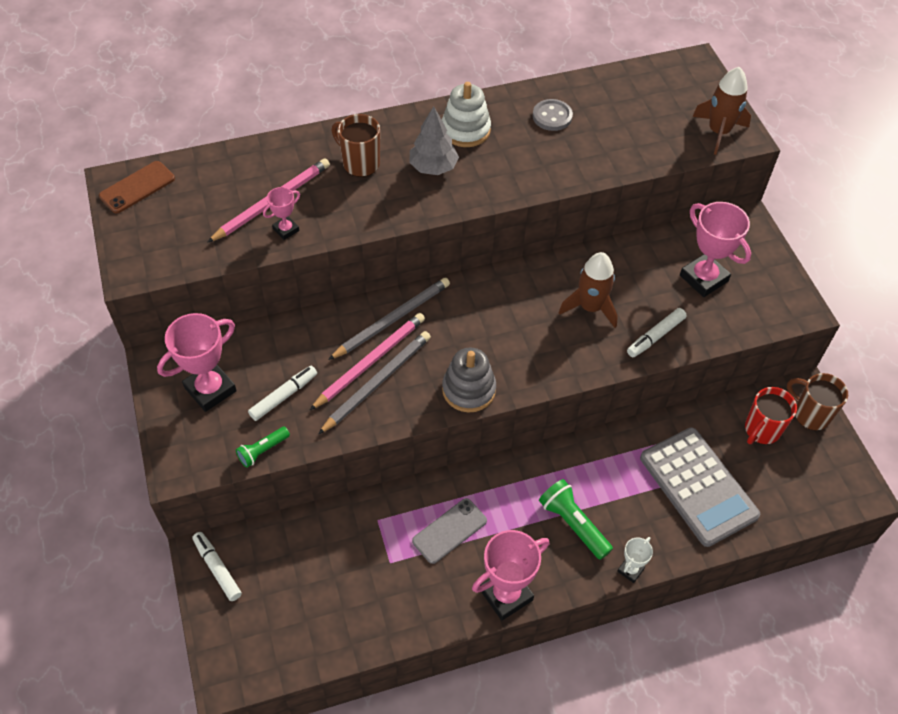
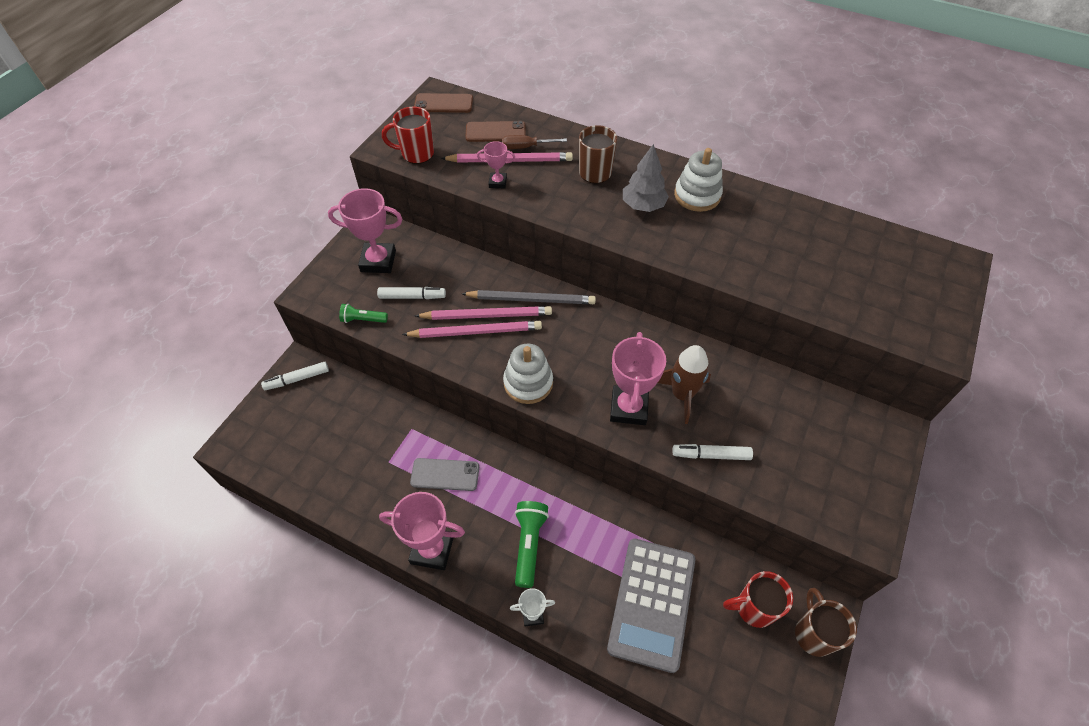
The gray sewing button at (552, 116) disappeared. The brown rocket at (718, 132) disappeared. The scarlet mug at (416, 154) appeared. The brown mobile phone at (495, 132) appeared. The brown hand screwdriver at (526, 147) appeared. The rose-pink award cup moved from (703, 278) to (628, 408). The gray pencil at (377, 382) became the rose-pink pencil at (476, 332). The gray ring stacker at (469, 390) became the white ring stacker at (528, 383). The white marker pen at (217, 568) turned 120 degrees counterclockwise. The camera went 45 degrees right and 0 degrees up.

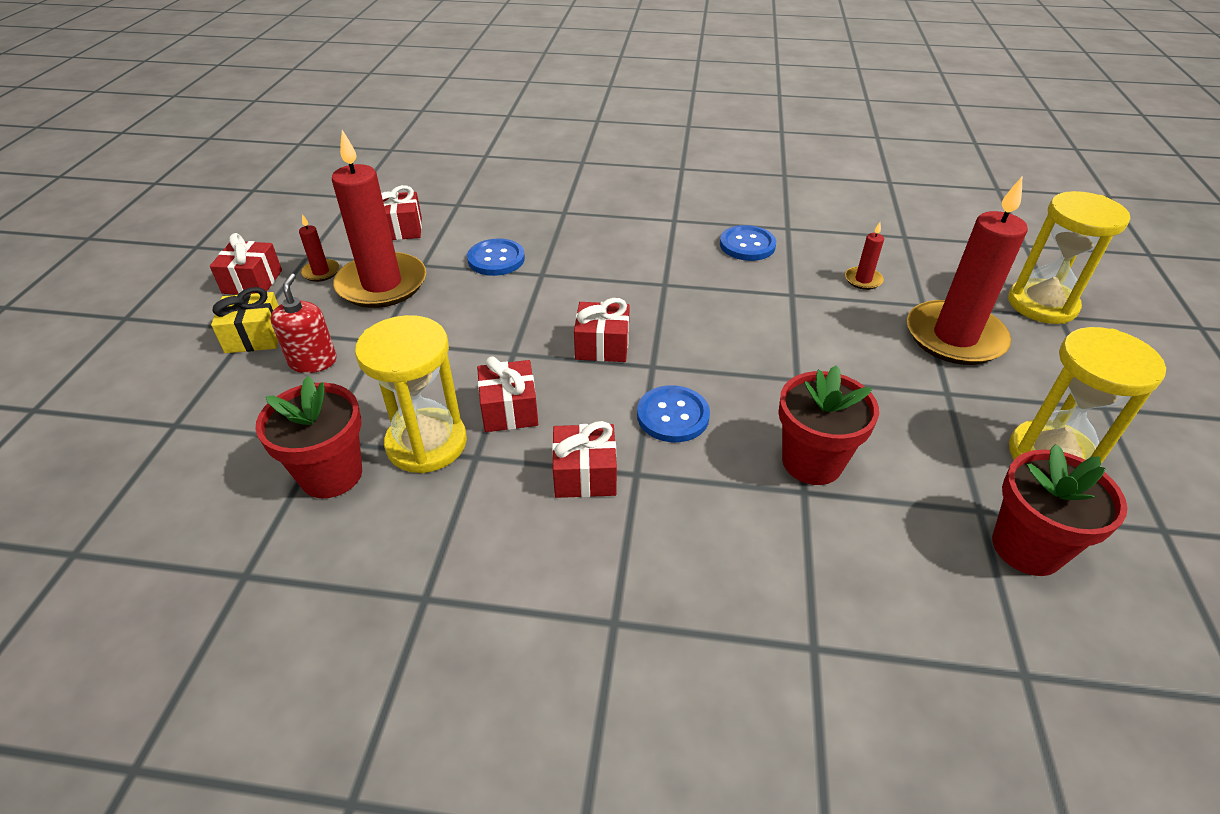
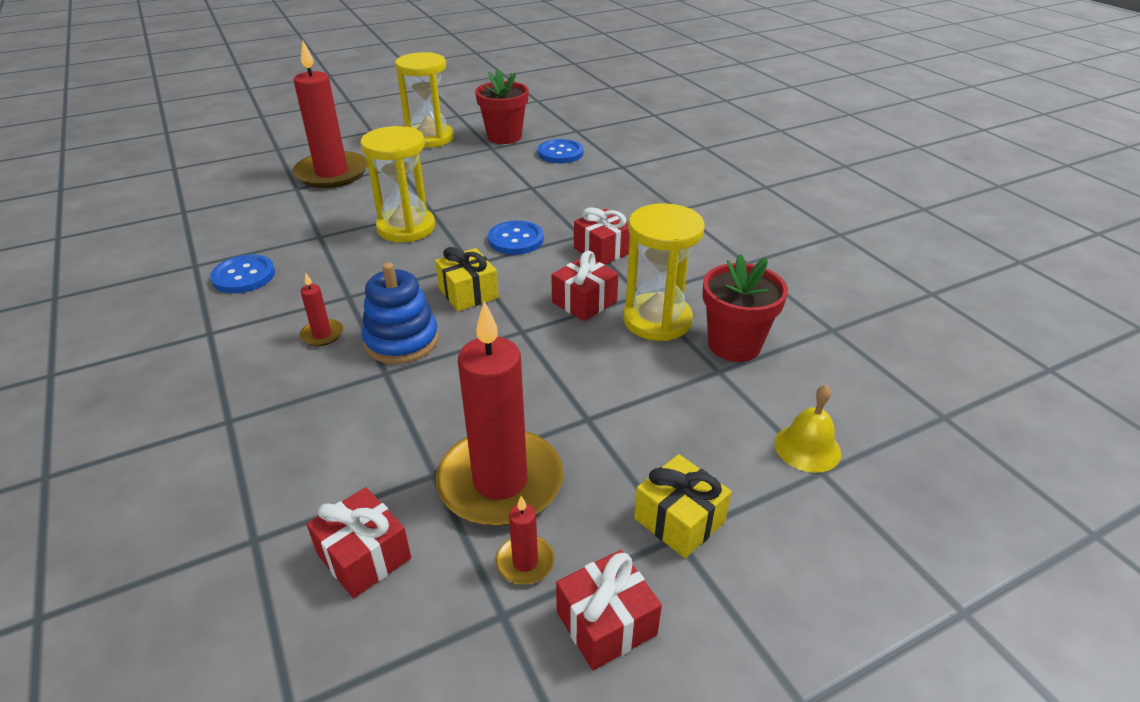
The scarlet soap dispenser at (313, 361) disappeared. The scarlet flower pot at (812, 462) disappeared. The blue ring stacker at (401, 341) appeared. The yellow bell at (807, 448) appeared. The blue sewing button moved from (496, 259) to (560, 153). The scarlet wax candle moved from (863, 280) to (322, 335). The yellow sand timer moved from (1042, 304) to (406, 228). The scarlet present at (602, 345) became the yellow present at (468, 293). The camera went 125 degrees left and 5 degrees down.

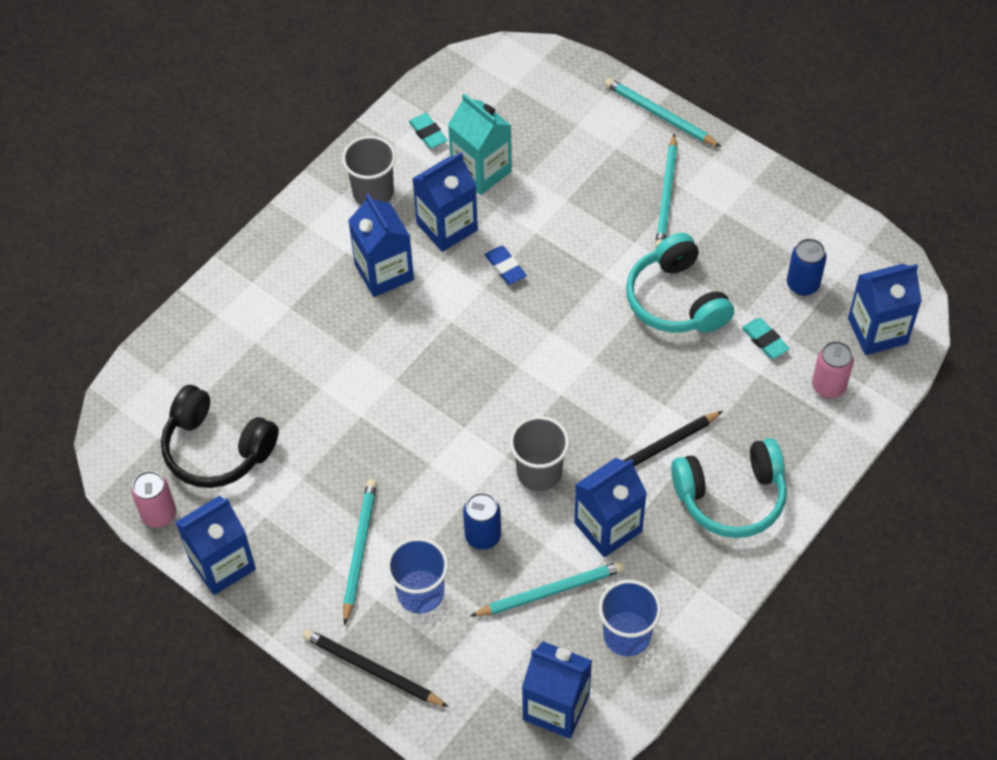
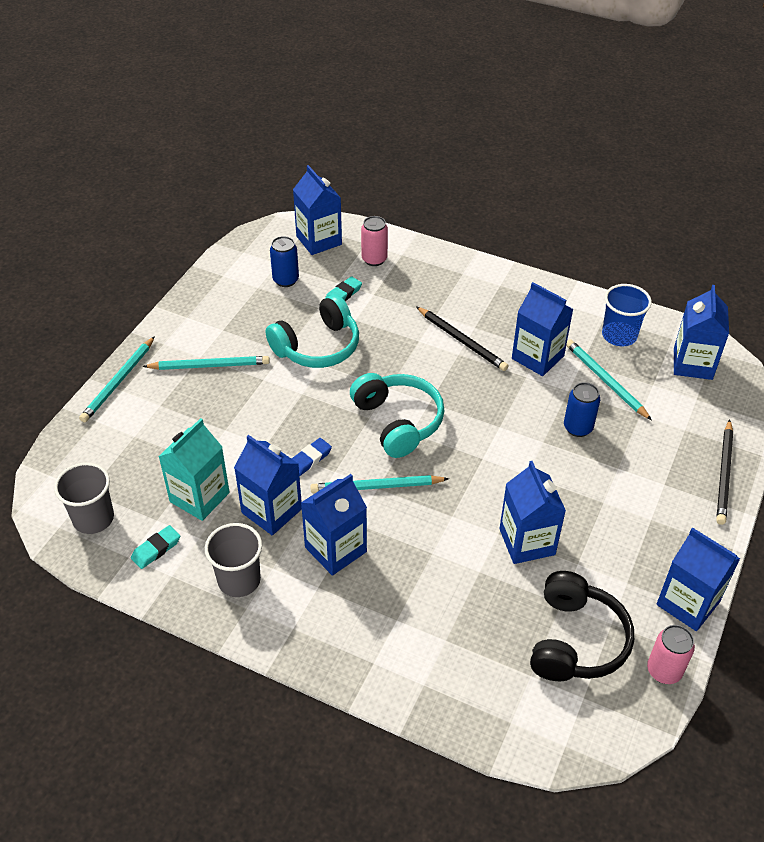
The blue tumbler at (420, 593) disappeared. The blue carton at (527, 542) appeared. The teal pencil moved from (359, 550) to (376, 487). The gray tumbler moved from (539, 472) to (93, 518). The teal headphones moved from (731, 497) to (398, 421). The camera went 105 degrees left and 10 degrees down.

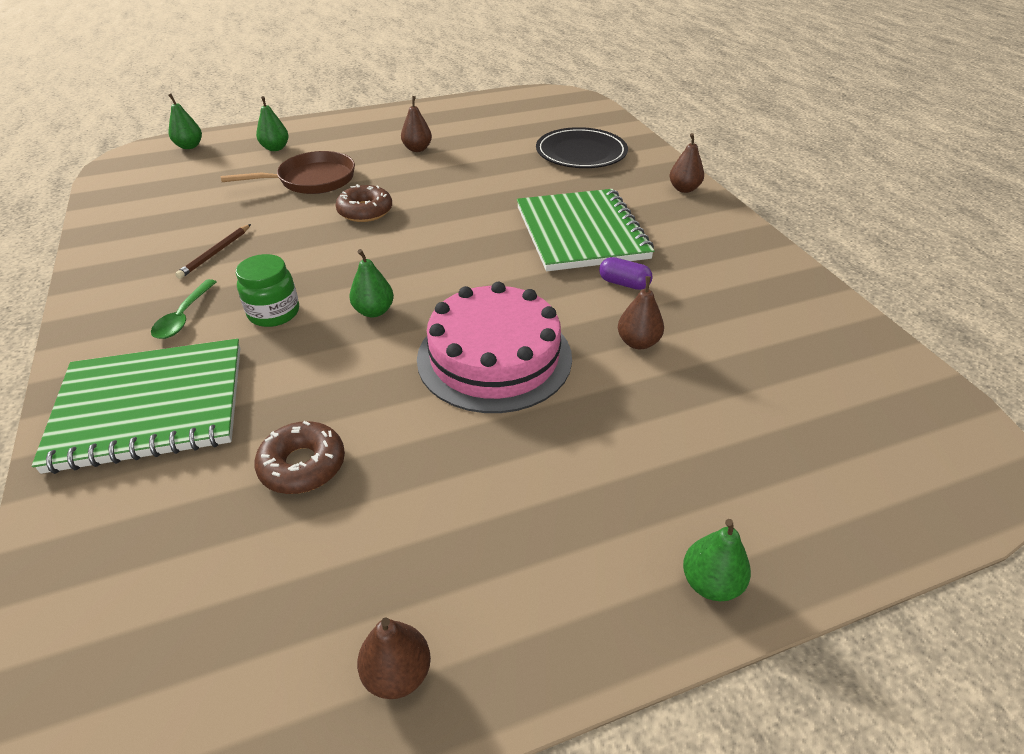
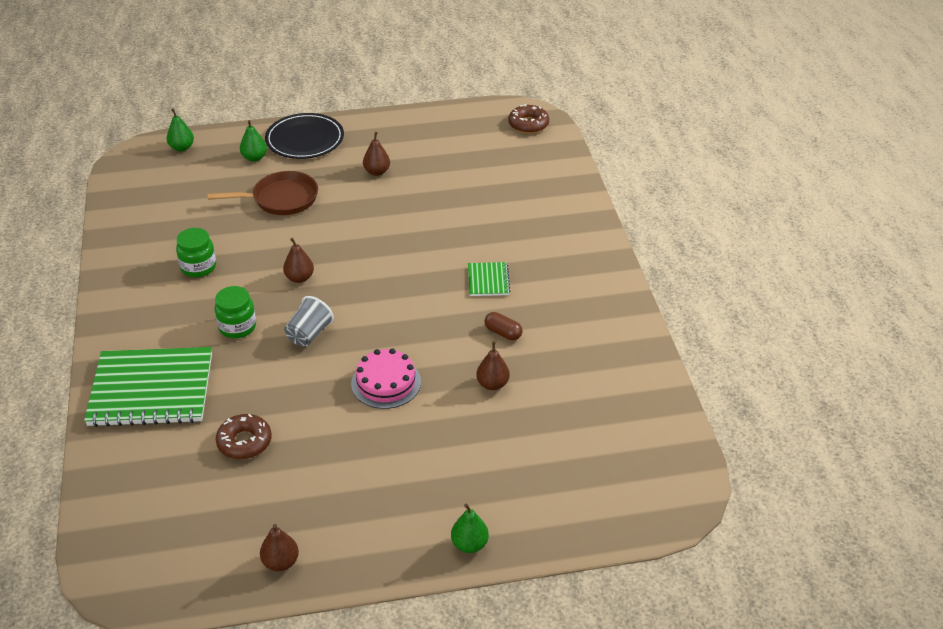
The leaf-green tablespoon at (184, 316) disappeared. The brown donut moved from (365, 211) to (528, 124). The jet-black flat dish moved from (581, 152) to (305, 139). The brown toy pear moved from (684, 189) to (299, 278). The brown pencil at (215, 253) was replaced by the leaf-green jar at (198, 267). The leaf-green toy pear at (374, 311) was replaced by the gray tumbler at (309, 334). The violet pill shape at (624, 283) became the brown pill shape at (503, 333). The rose-pink layer cake at (494, 357) changed to 0.63 times the size. The leaf-green exercise book at (581, 233) changed to 0.45 times the size. The camera went 10 degrees right and 0 degrees up.

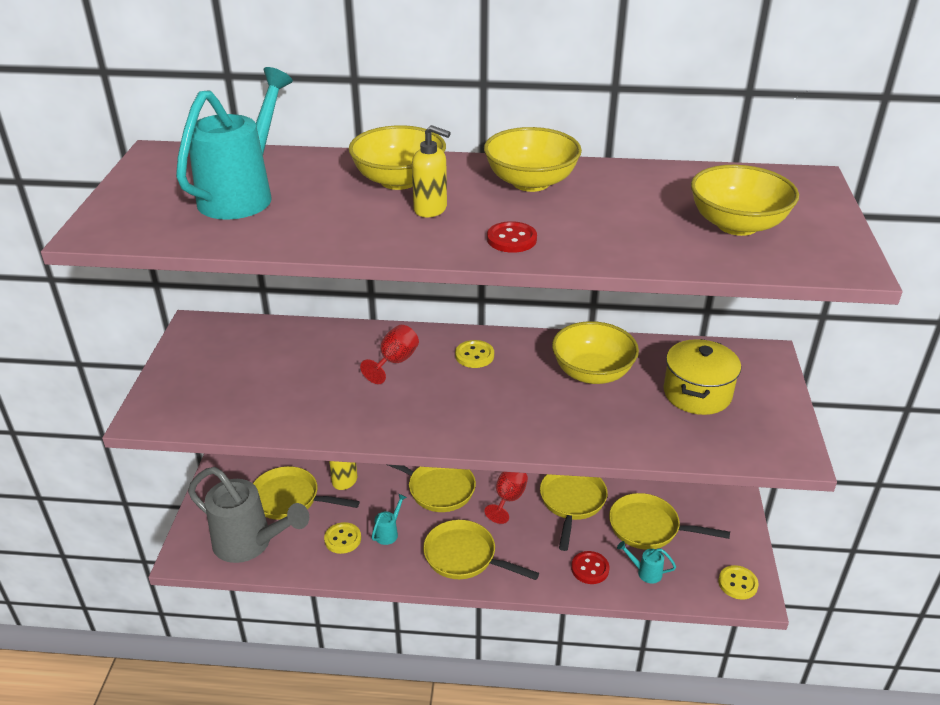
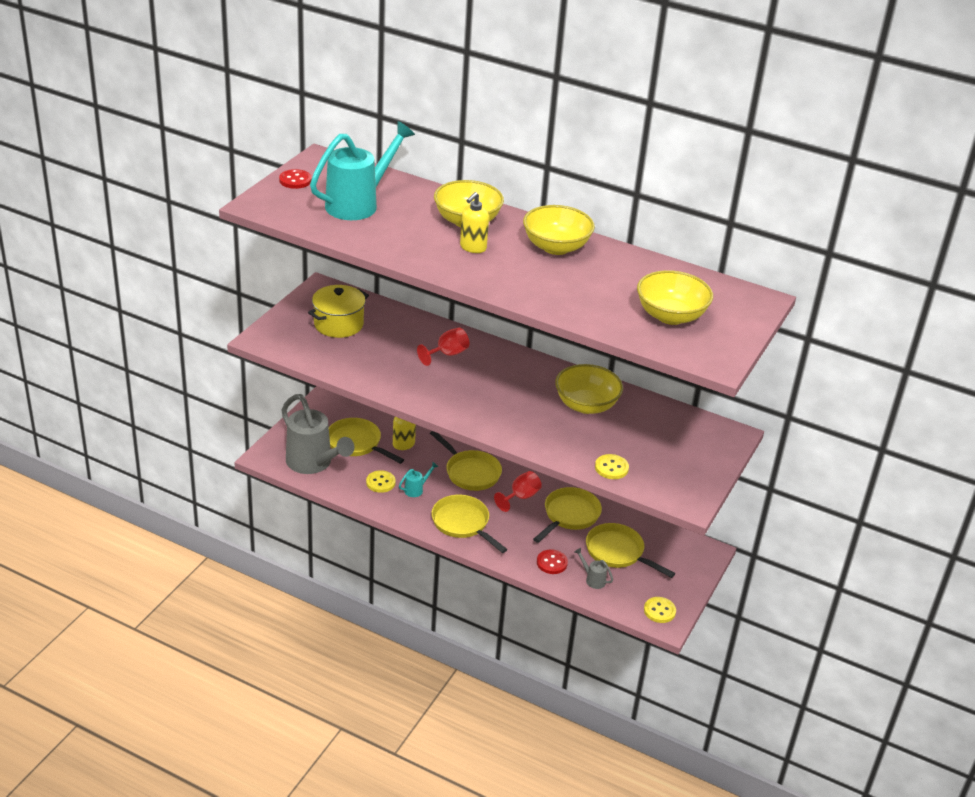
The yellow sewing button moved from (474, 355) to (611, 468). The scarlet sewing button moved from (511, 239) to (295, 180). The yellow stockpot moved from (697, 393) to (338, 324). The teal watering can at (645, 572) became the gray watering can at (592, 579). The yellow soap dispenser at (431, 209) turned 75 degrees clockwise. The camera went 20 degrees right and 0 degrees up.

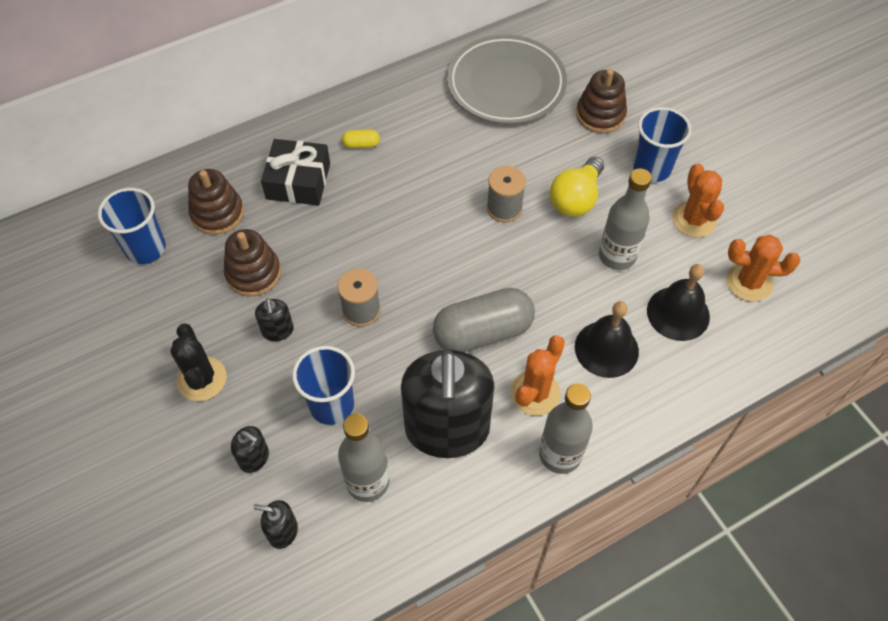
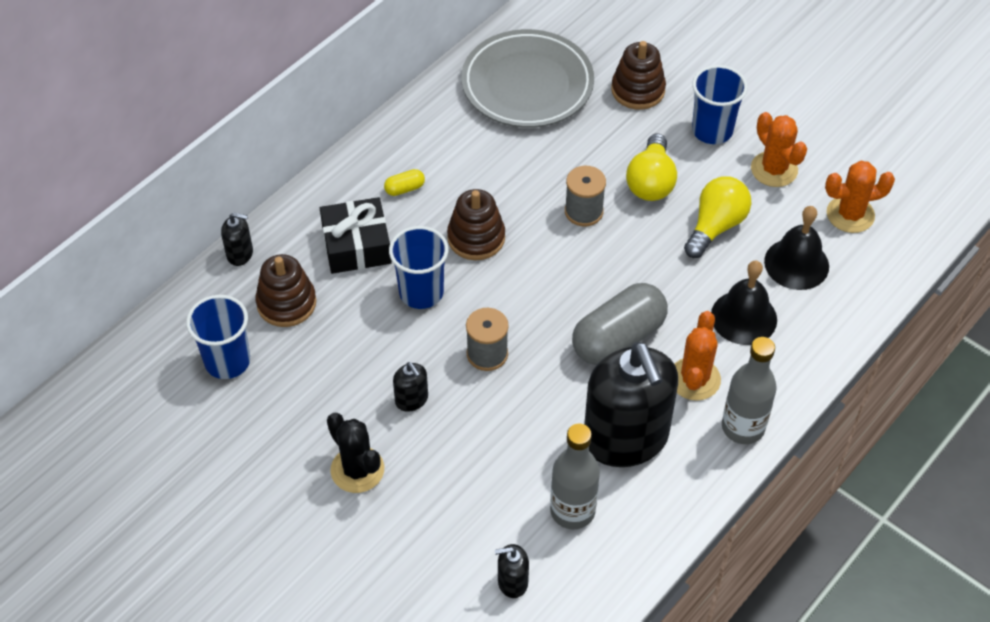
The brown ring stacker moved from (253, 273) to (476, 238). The jet-black soap dispenser moved from (254, 458) to (240, 254). The blue tumbler moved from (331, 405) to (421, 292). The gray bottle at (617, 256) was replaced by the yellow light bulb at (715, 226). The camera went 20 degrees left and 5 degrees down.

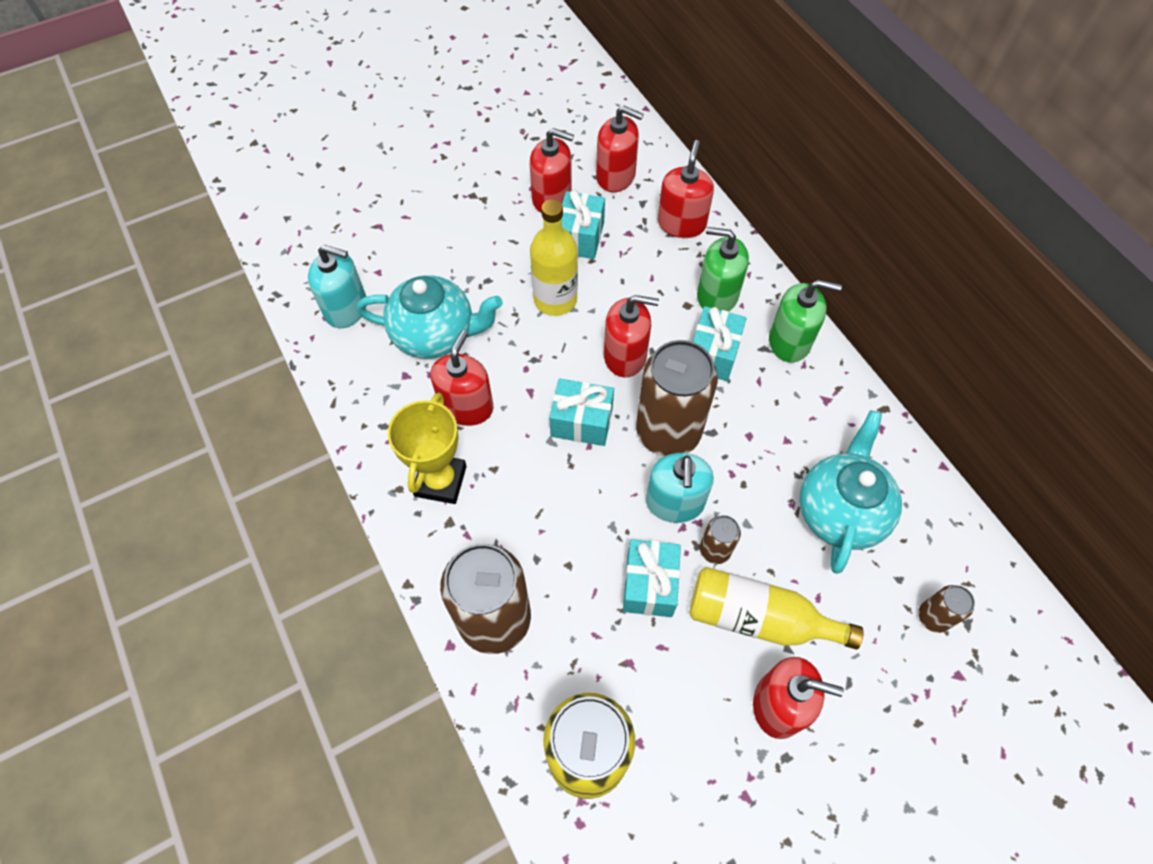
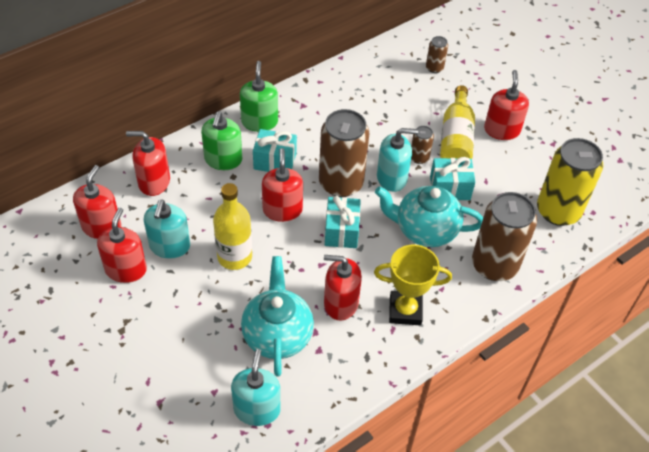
The teal china teapot moved from (840, 511) to (425, 230). The teal present at (580, 237) was replaced by the teal soap dispenser at (169, 246). The camera went 100 degrees left and 10 degrees down.

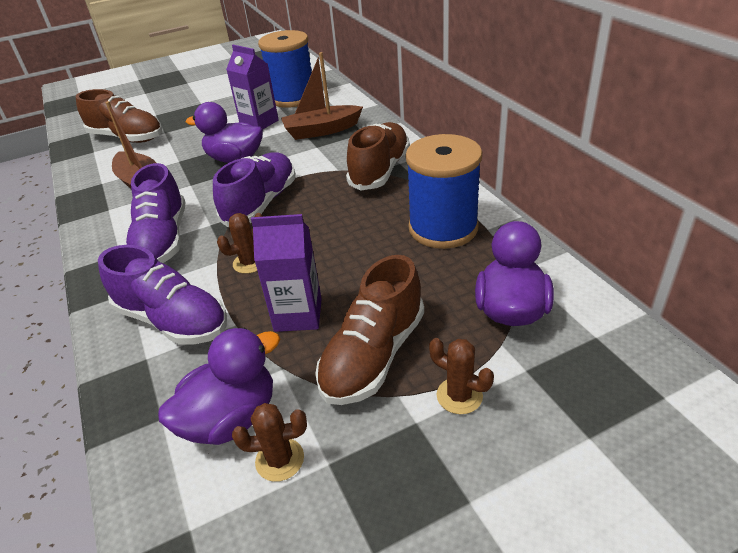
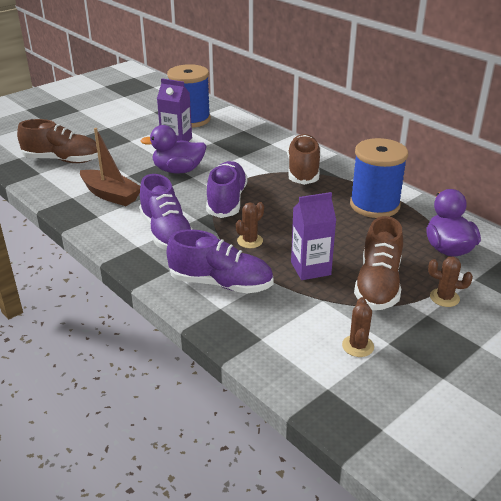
The violet rubber duck at (231, 418) disappeared. The brown toy boat at (321, 130) disappeared. The brown cactus at (280, 459) turned 60 degrees counterclockwise. The camera went 20 degrees left and 5 degrees down.

